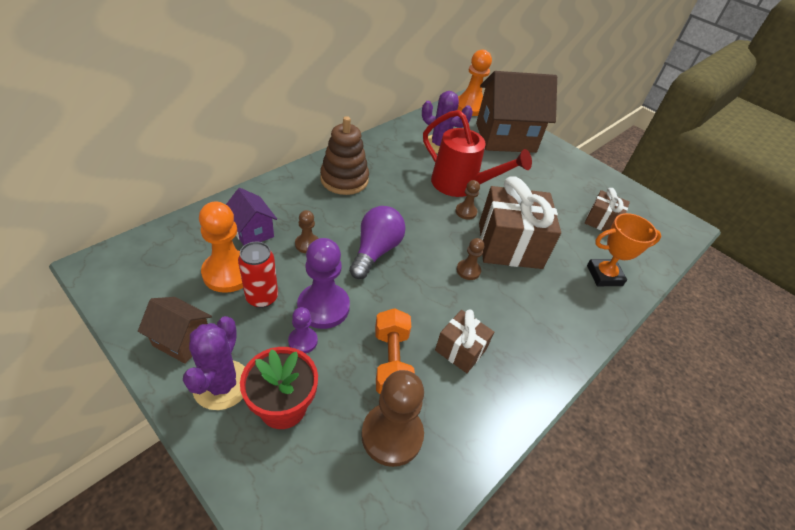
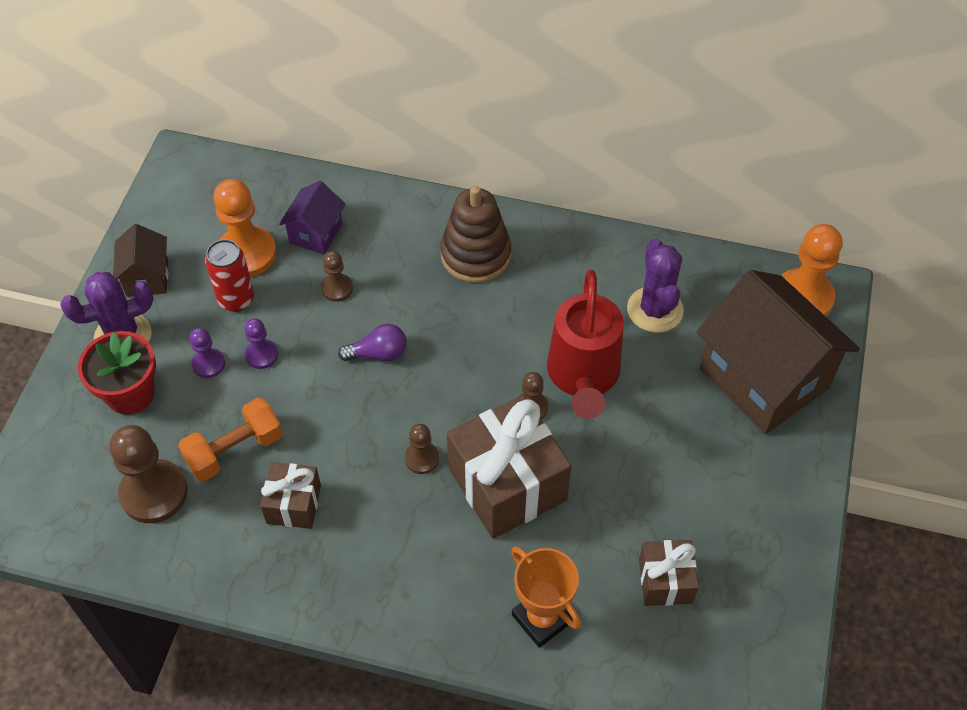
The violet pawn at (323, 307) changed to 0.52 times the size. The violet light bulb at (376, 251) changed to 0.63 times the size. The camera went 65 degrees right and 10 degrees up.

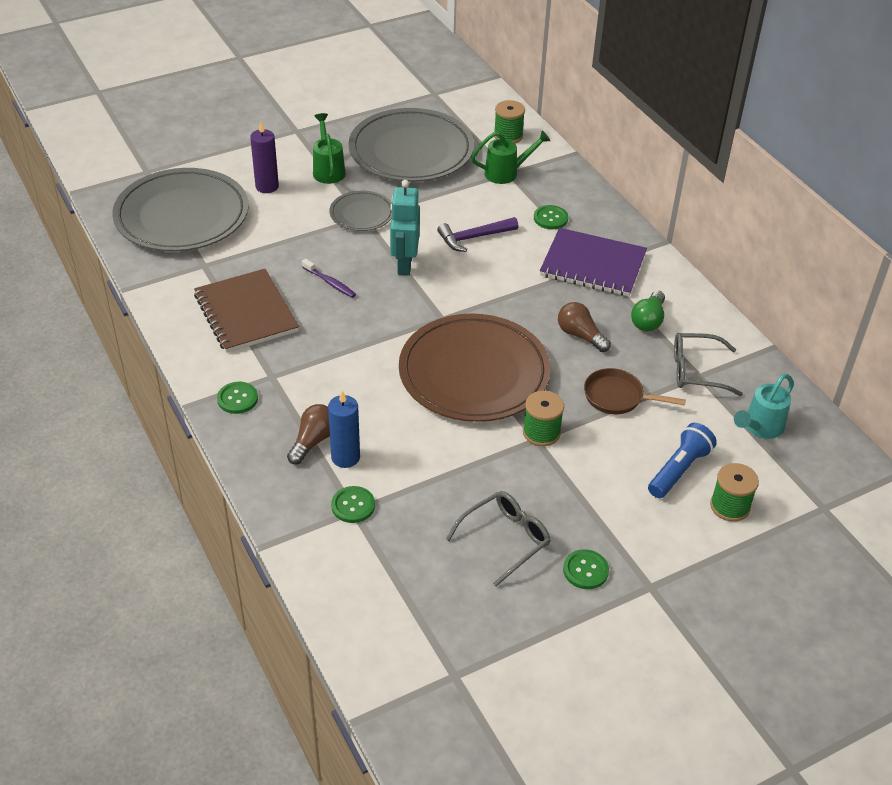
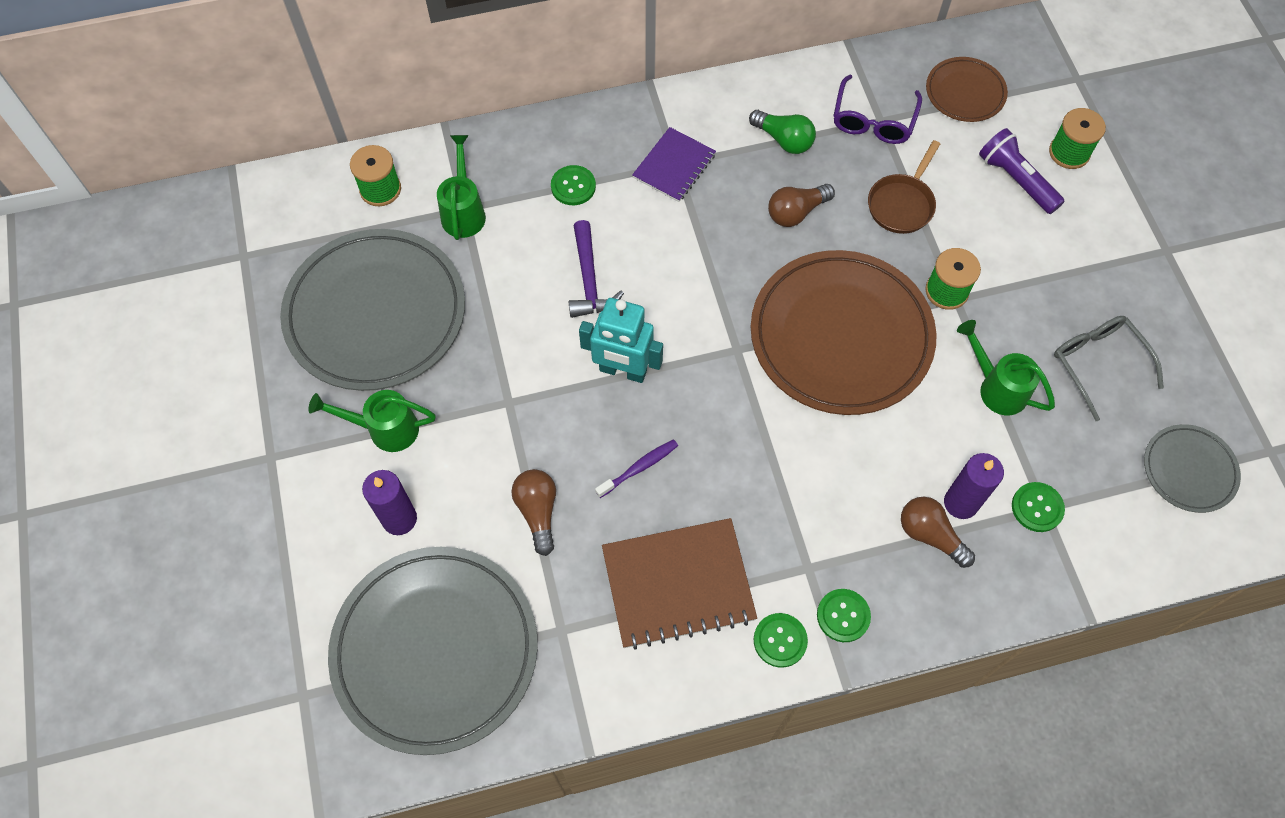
The brown light bulb at (538, 512) appeared. The leaf-green watering can at (997, 387) appeared. The gray flat dish moved from (361, 214) to (1189, 470). The leaf-green sewing button moved from (585, 570) to (780, 640). The teal watering can at (760, 427) was replaced by the brown flat dish at (965, 92). The blue wax candle at (345, 457) became the violet wax candle at (961, 503). The blue flashlight at (679, 470) became the violet flashlight at (1016, 180). The gray glasses at (697, 371) became the violet glasses at (873, 120). The violet exercise book at (593, 265) changed to 0.61 times the size. The camera went 75 degrees left and 20 degrees up.

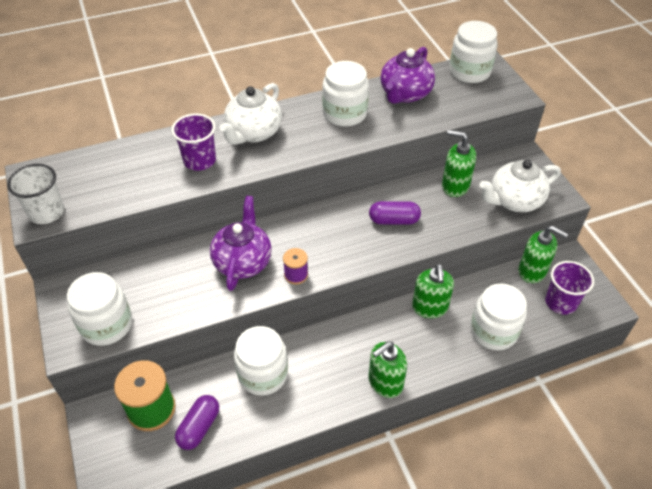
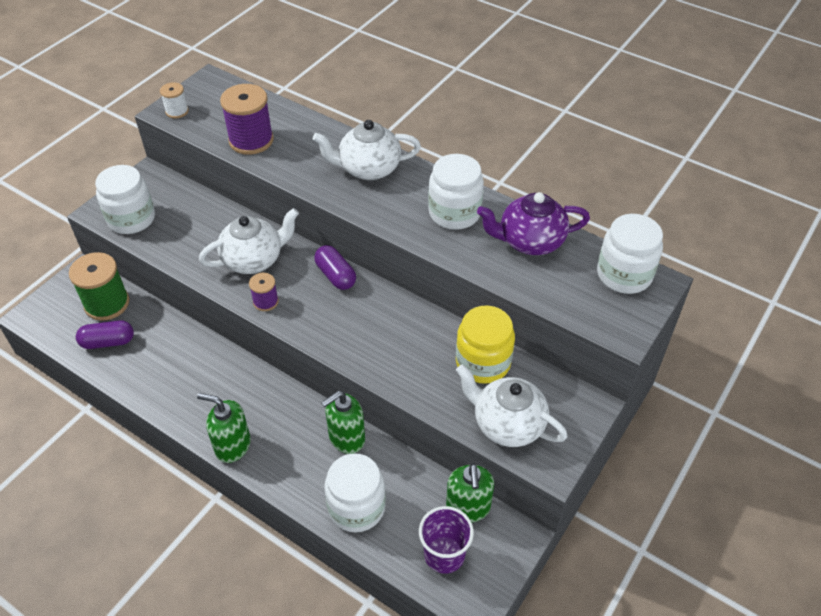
The violet tumbler at (199, 160) disappeared. The white jar at (263, 374) disappeared. The violet bobbin at (251, 140) appeared. The violet pill shape moved from (394, 220) to (335, 275). The white tumbler at (47, 212) was replaced by the white bobbin at (177, 111). The leaf-green soap dispenser at (455, 186) was replaced by the yellow jar at (483, 362). The violet china teapot at (243, 262) became the white china teapot at (254, 260). The camera went 55 degrees right and 0 degrees up.

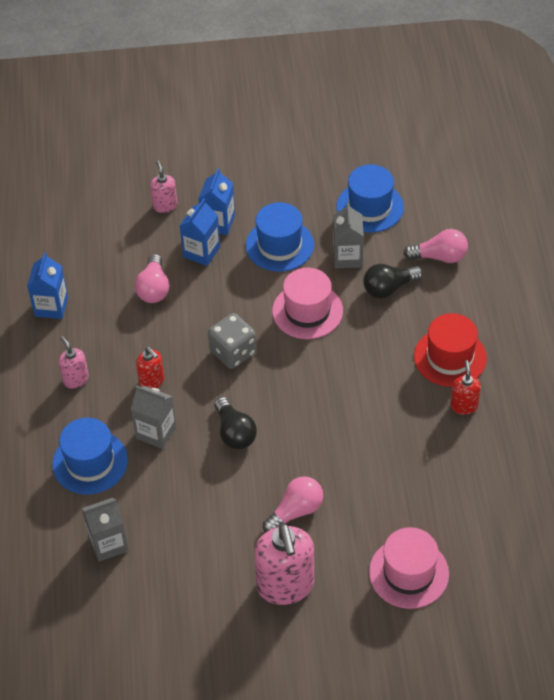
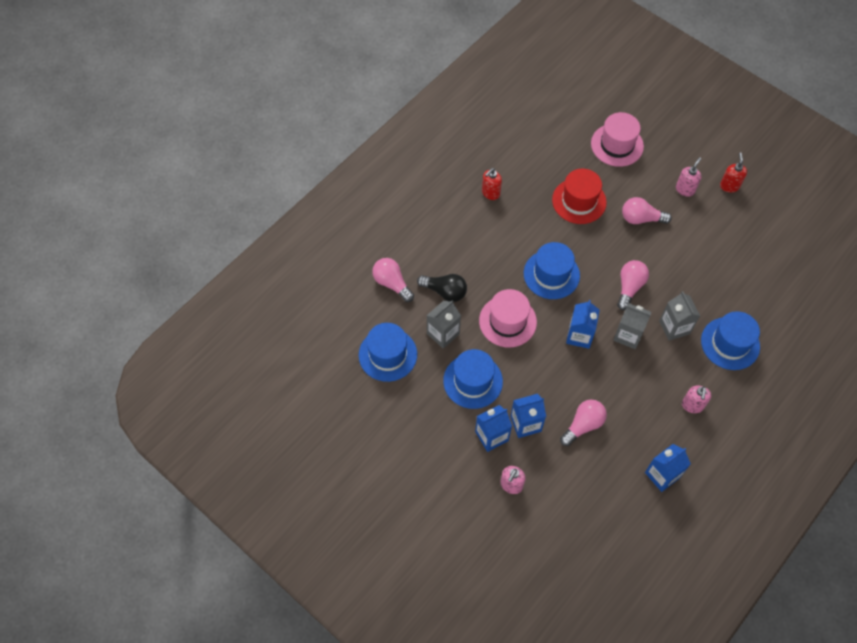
The blue top hat at (551, 274) appeared. The gray carton moved from (108, 543) to (628, 335). The scarlet soap dispenser moved from (152, 381) to (729, 186). The scarlet top hat moved from (450, 357) to (579, 201). The gray die at (233, 352) was replaced by the blue carton at (579, 336). The jet-black light bulb at (234, 433) became the rose-pink light bulb at (629, 287). The rose-pink soap dispenser at (285, 586) changed to 0.52 times the size. The camera went 135 degrees left and 10 degrees up.

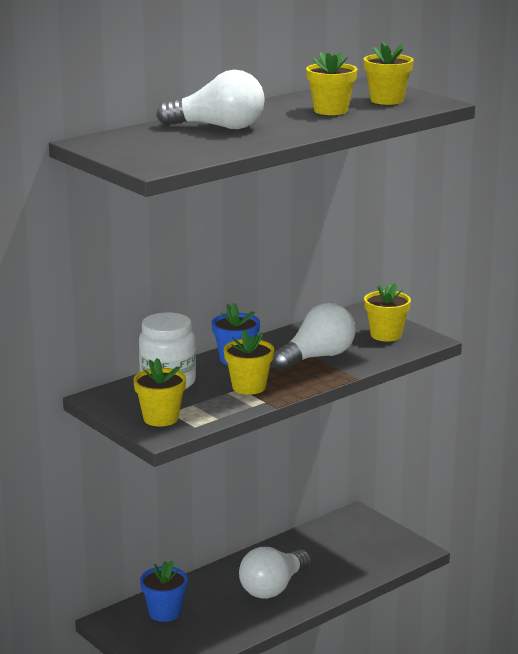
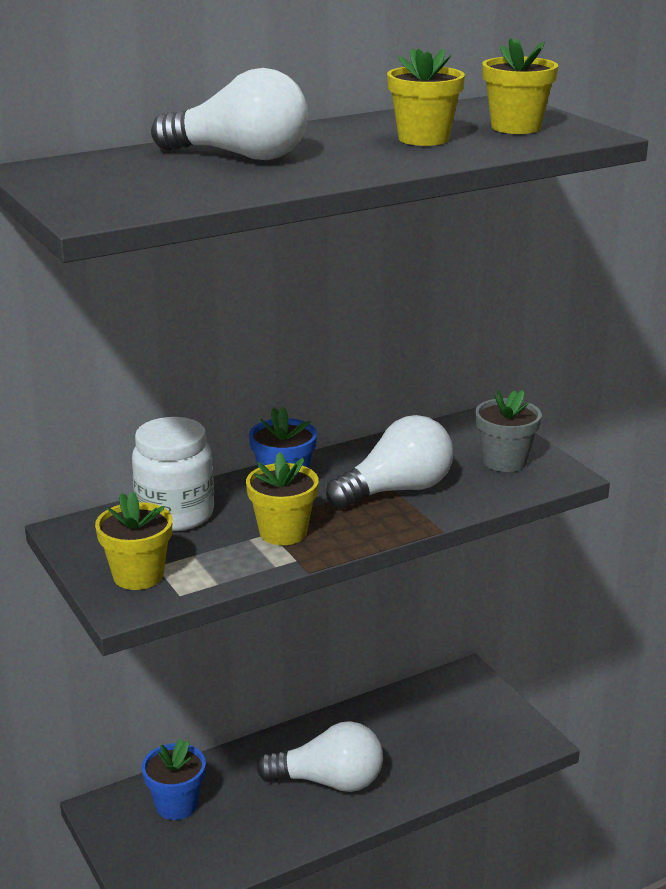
The yellow flower pot at (386, 335) became the gray flower pot at (504, 461). The white light bulb at (273, 588) turned 135 degrees counterclockwise. The camera went 10 degrees right and 5 degrees up.

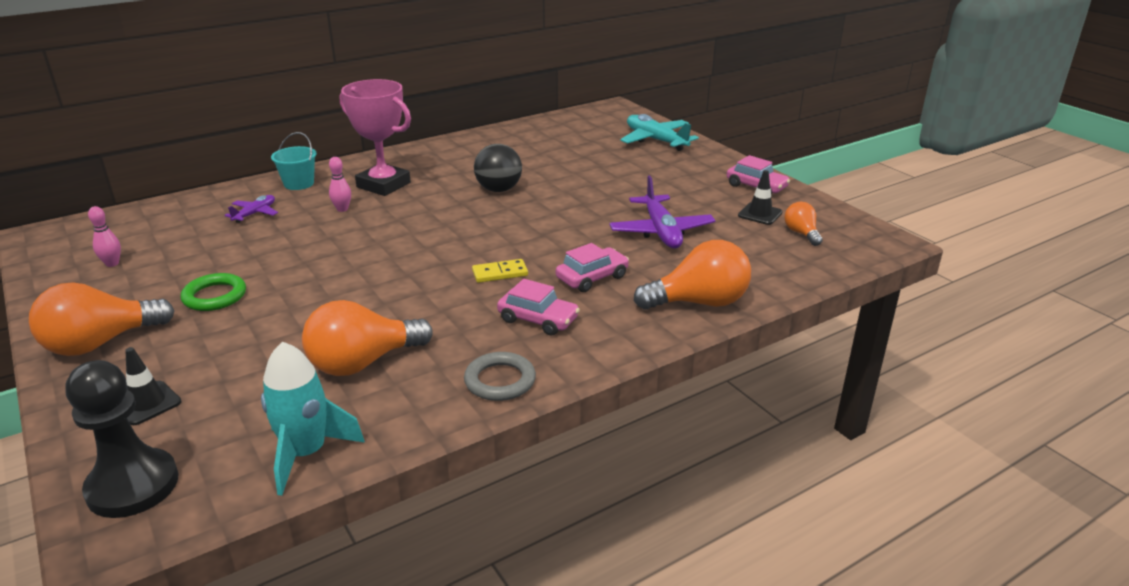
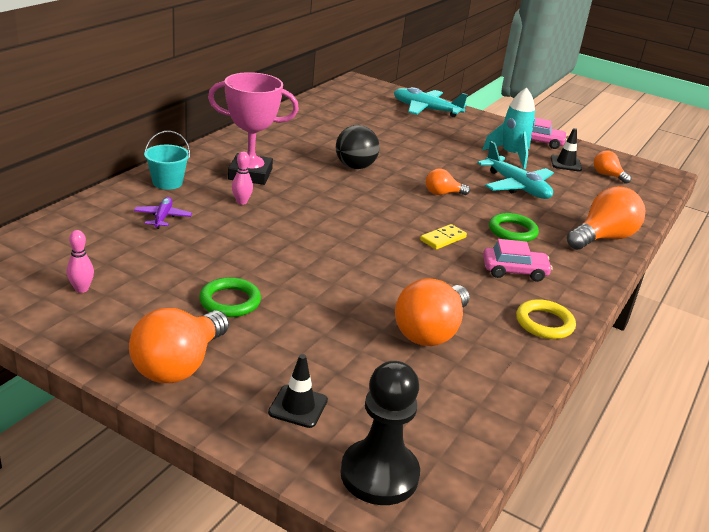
The orange-coloured light bulb at (442, 193) appeared. The teal rocket moved from (306, 454) to (511, 155). The rose-pink toy car at (592, 278) was replaced by the leaf-green torus at (512, 231). The gray torus at (500, 381) became the yellow torus at (544, 323). The violet plane at (661, 231) became the teal plane at (517, 186). The camera went 30 degrees left and 0 degrees up.

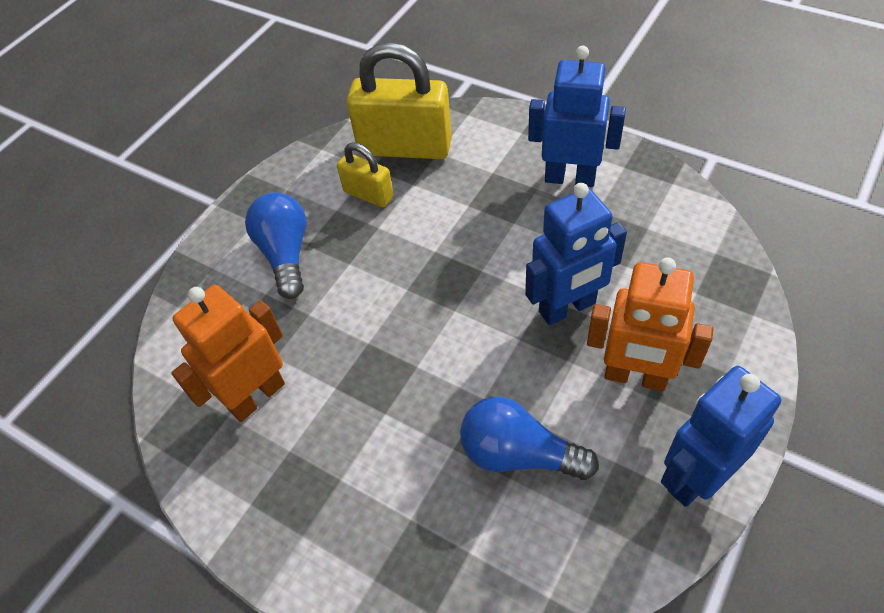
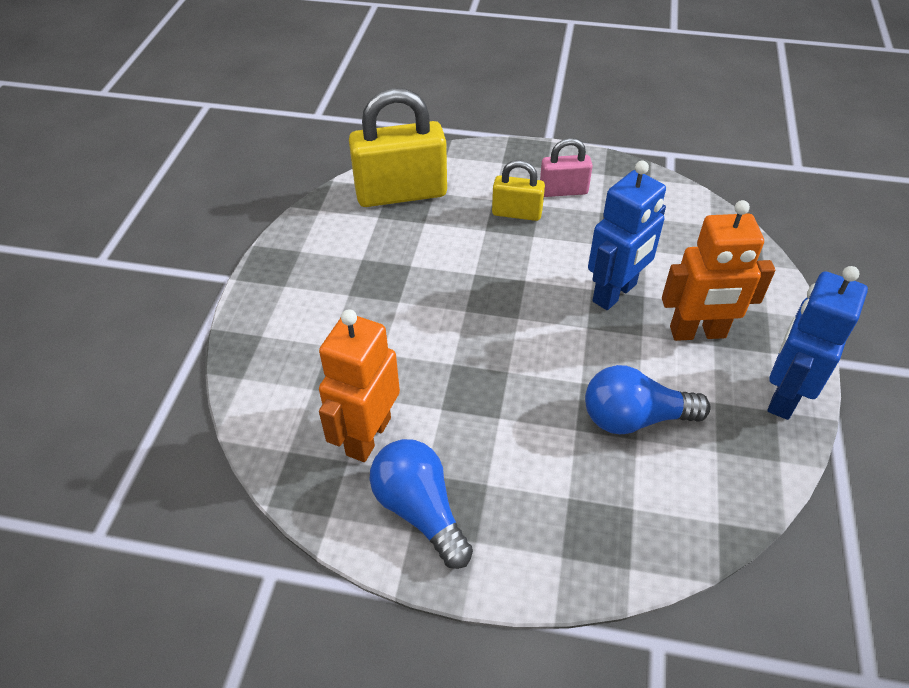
The blue light bulb moved from (286, 254) to (420, 510). The yellow small lock moved from (368, 194) to (517, 213). The blue toy robot at (570, 178) was replaced by the rose-pink small lock at (563, 191). The camera went 25 degrees left and 5 degrees down.

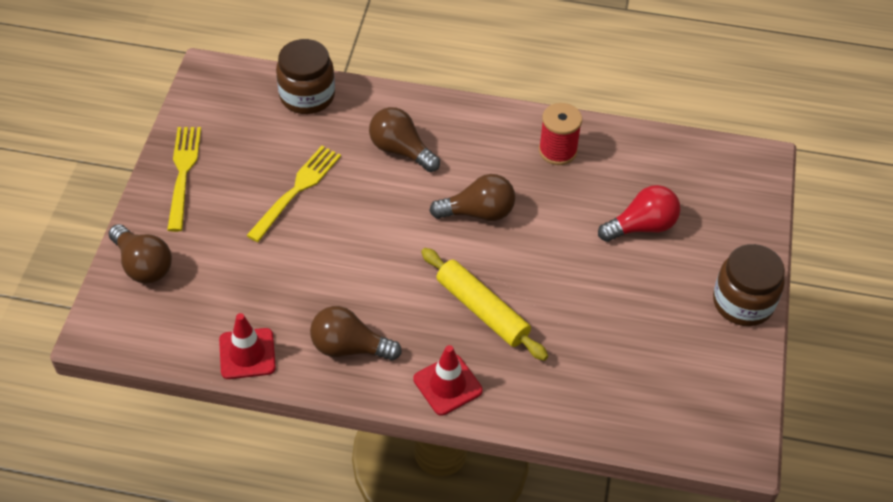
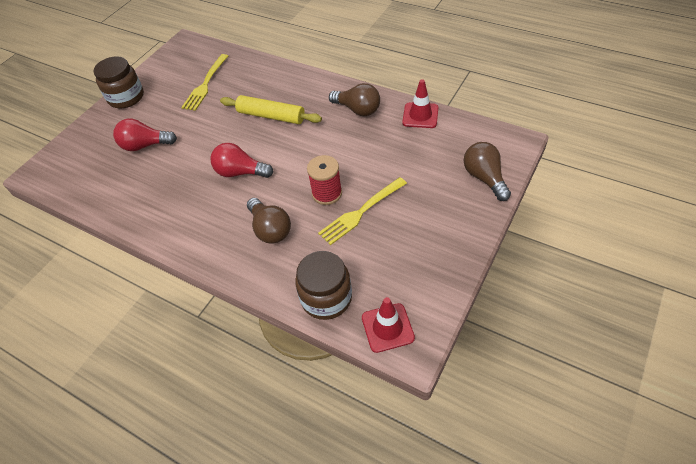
The yellow dinner fork moved from (183, 173) to (205, 84). The scarlet traffic cone moved from (447, 385) to (387, 328). The scarlet bobbin moved from (557, 151) to (327, 193). The brown light bulb at (478, 212) became the scarlet light bulb at (240, 172). The yellow pastry roller at (482, 310) turned 45 degrees counterclockwise. The camera went 155 degrees left and 0 degrees up.

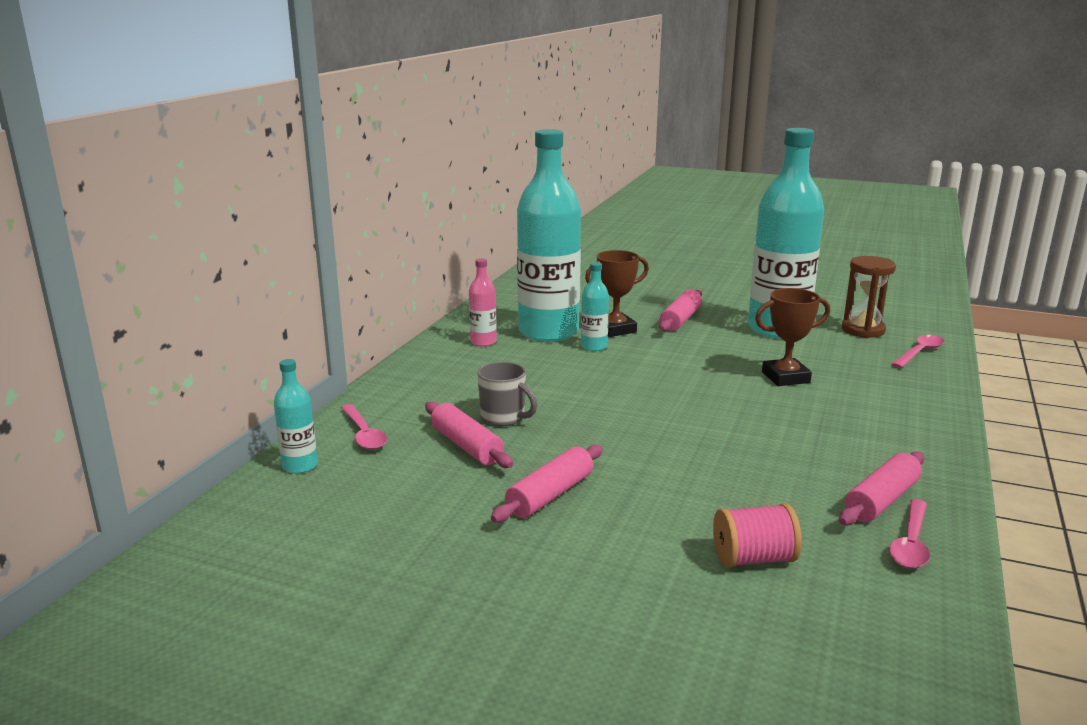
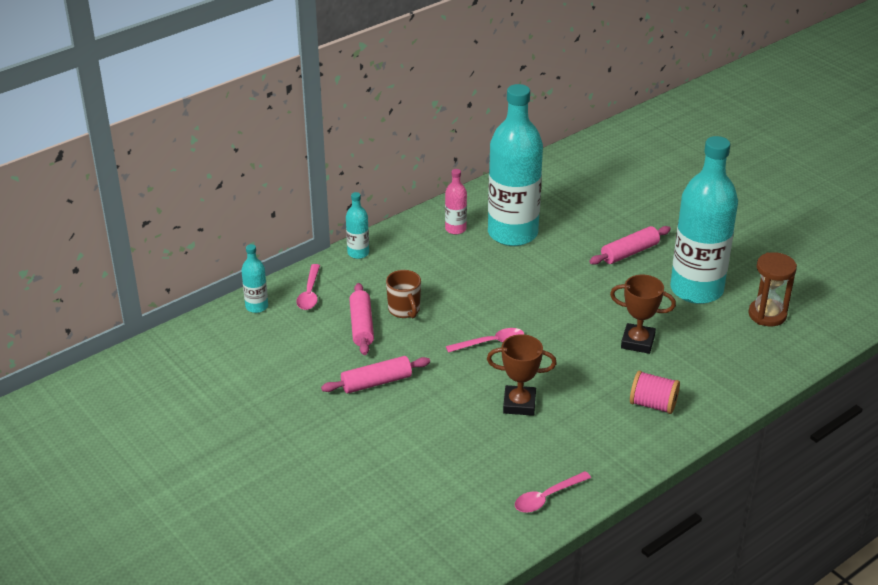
The rose-pink pastry roller at (881, 500) disappeared. The teal bottle moved from (594, 346) to (358, 253). The brown award cup moved from (615, 329) to (519, 404). The rose-pink bobbin moved from (753, 559) to (653, 404). The rose-pink tablespoon moved from (919, 353) to (491, 343). The gray mug at (504, 418) became the brown mug at (404, 310). The camera went 30 degrees right and 15 degrees up.

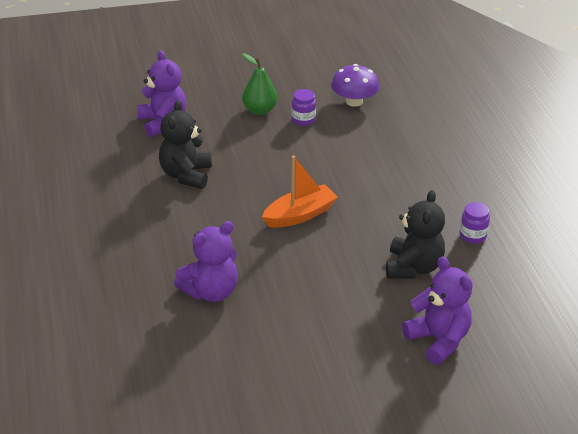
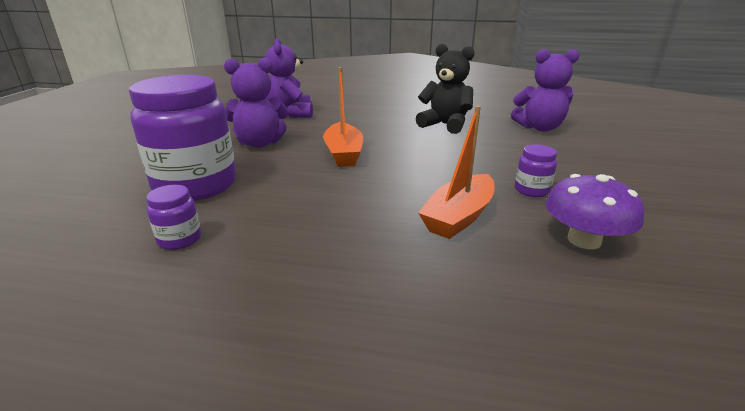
The leaf-green toy pear at (259, 110) disappeared. The orange-coloured toy boat at (459, 217) appeared. The violet teddy moved from (438, 340) to (260, 143). The jet-black teddy at (413, 267) was replaced by the violet jar at (196, 186). The camera went 115 degrees right and 10 degrees down.

